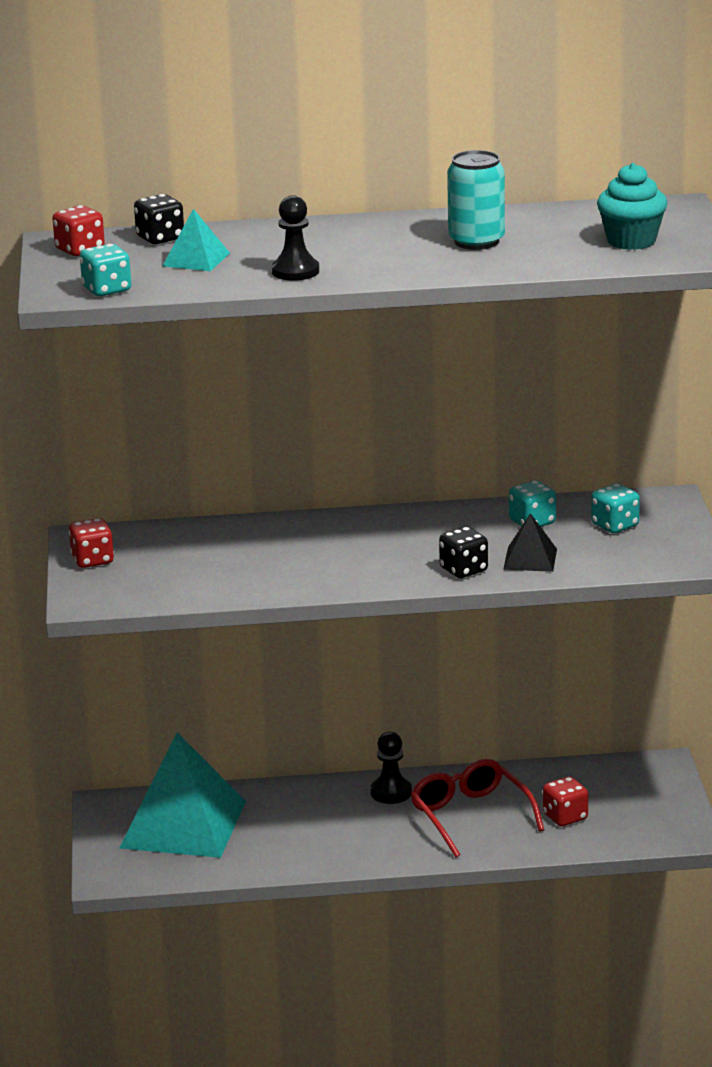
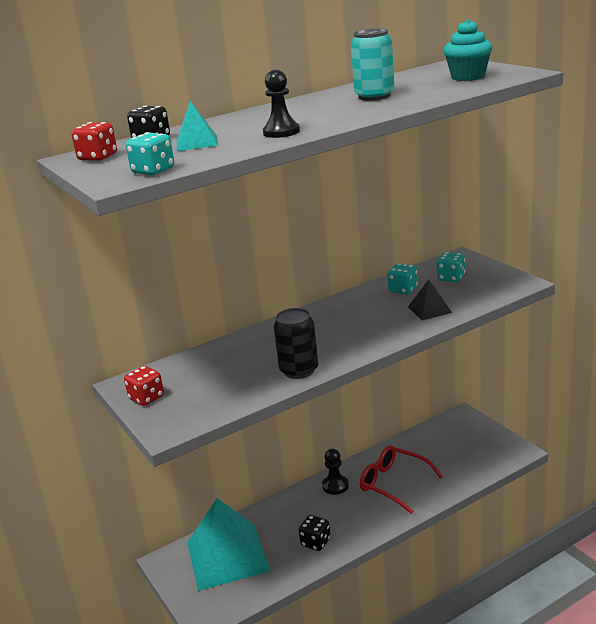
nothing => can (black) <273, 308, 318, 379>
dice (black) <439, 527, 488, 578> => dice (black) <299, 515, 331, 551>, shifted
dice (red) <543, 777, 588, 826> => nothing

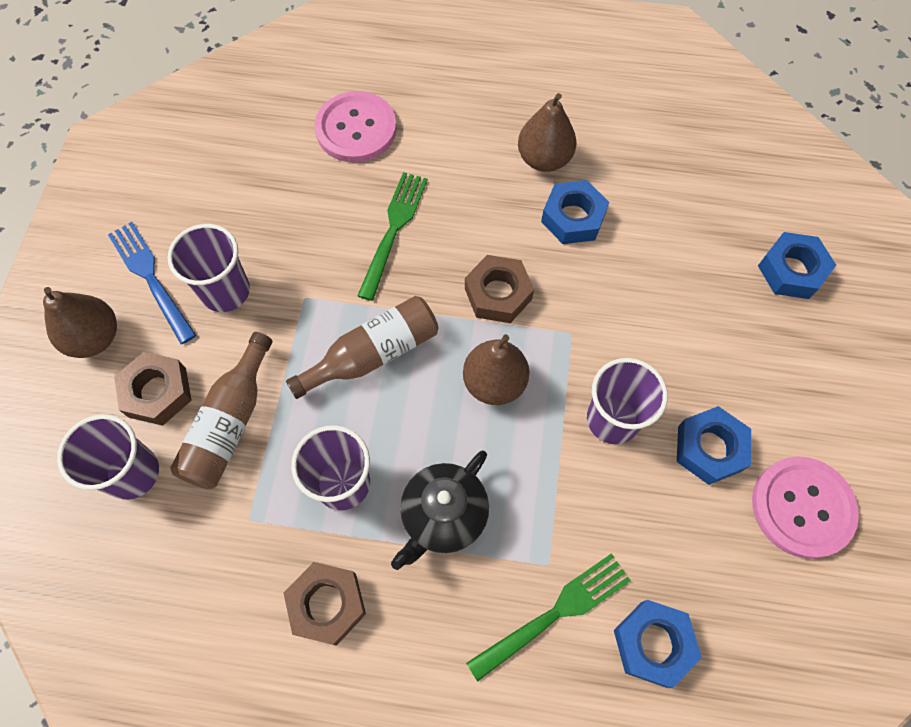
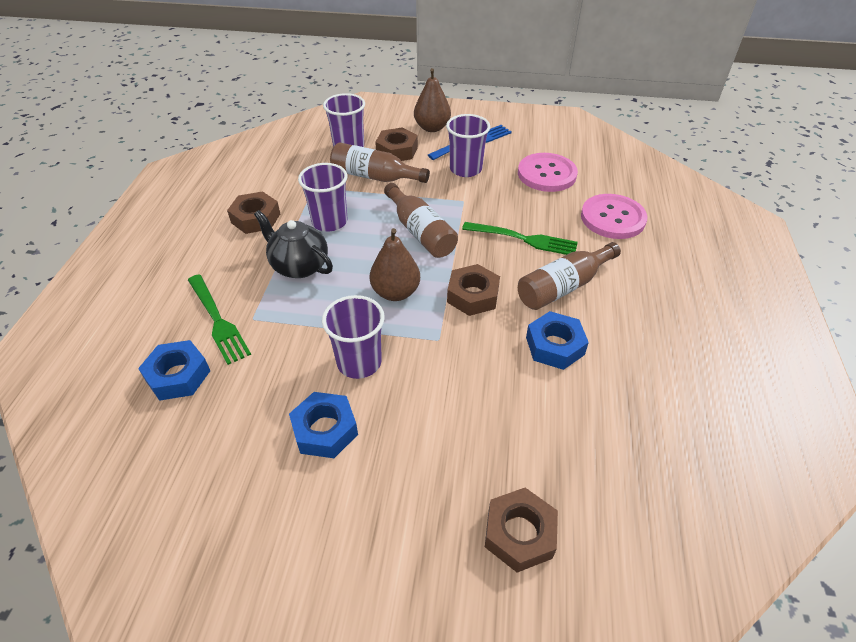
nut (blue) <758, 232, 836, 299> => nut (brown) <485, 488, 558, 573>
button (pink) <752, 456, 859, 559> => button (pink) <518, 153, 578, 192>, shifted
nothing => bottle (brown) <518, 242, 621, 310>
pear (brown) <518, 93, 577, 172> => nothing

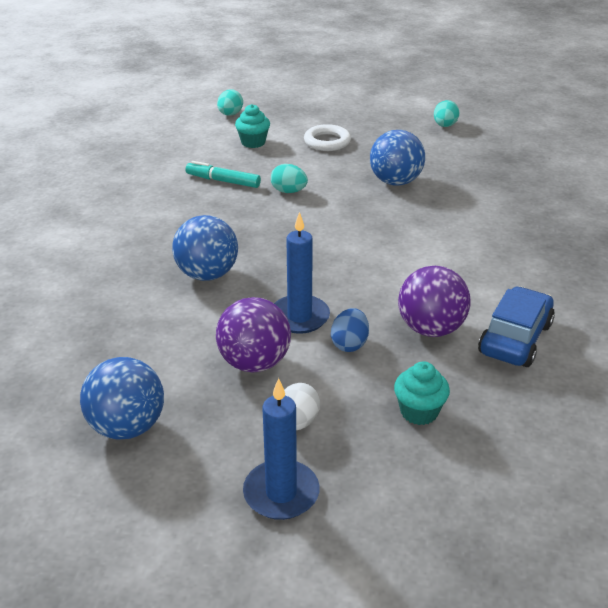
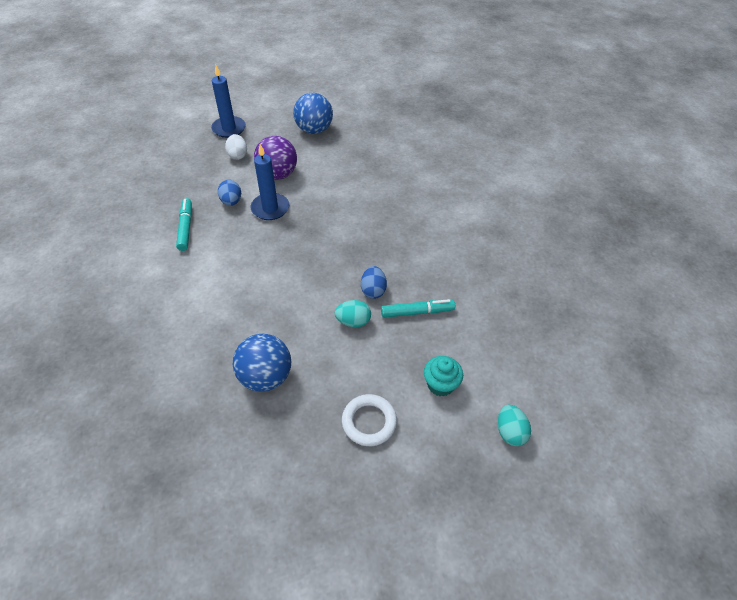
ball (purple) <398, 266, 471, 337> => marker (turquoise) <176, 198, 192, 251>
nothing => egg (blue) <361, 266, 387, 299>
ball (blue) <172, 215, 238, 281> => nothing
cupcake (turquoise) <394, 361, 450, 425> => nothing
egg (turquoise) <434, 100, 460, 127> => nothing
car (blue) <478, 286, 555, 367> => nothing

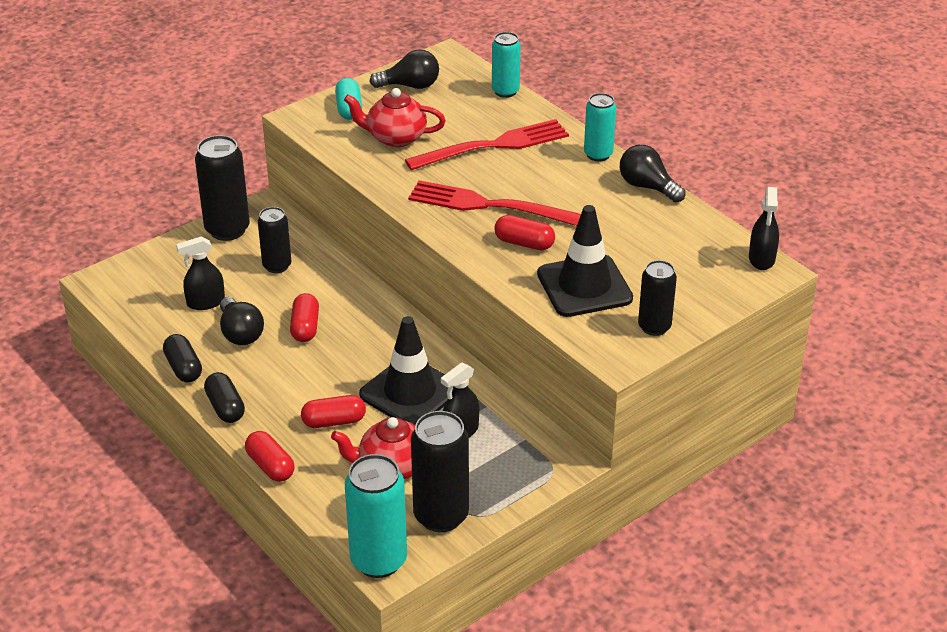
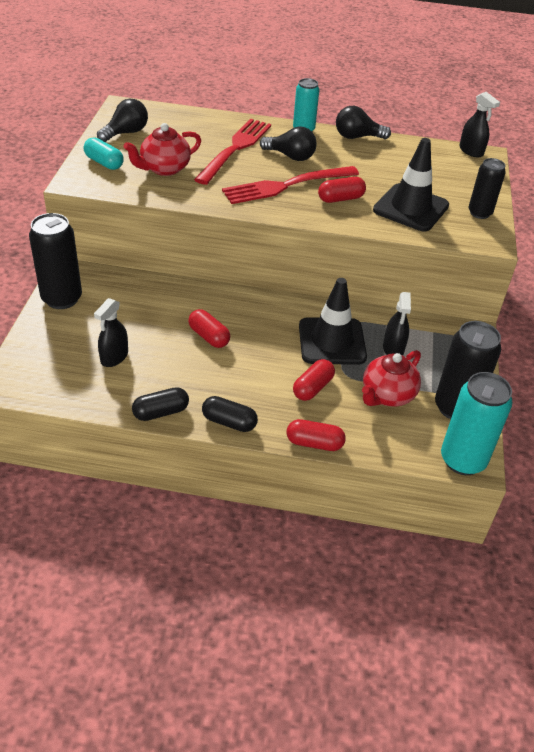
capsule (black) <163, 334, 202, 383> => capsule (black) <132, 387, 189, 421>, 45 degrees counterclockwise
light bulb (black) <220, 297, 264, 345> => light bulb (black) <260, 126, 317, 161>, shifted
can (black) <258, 207, 291, 273> => nothing
can (turquoise) <492, 32, 521, 98> => nothing

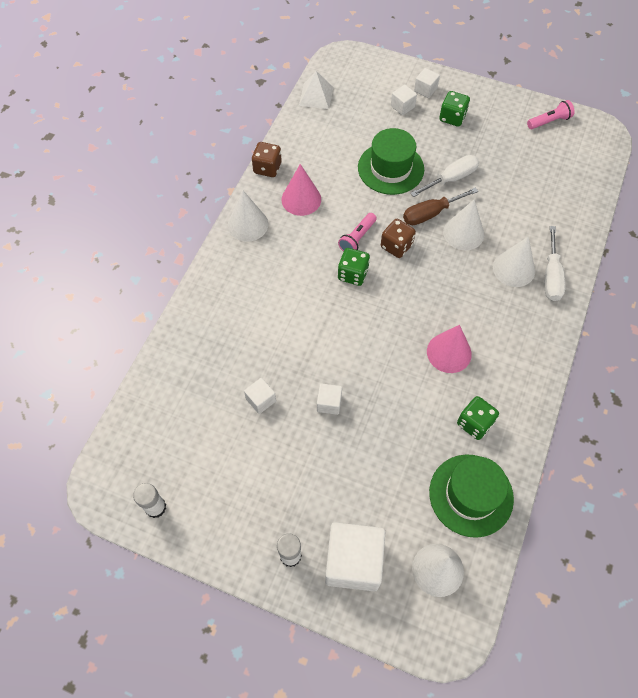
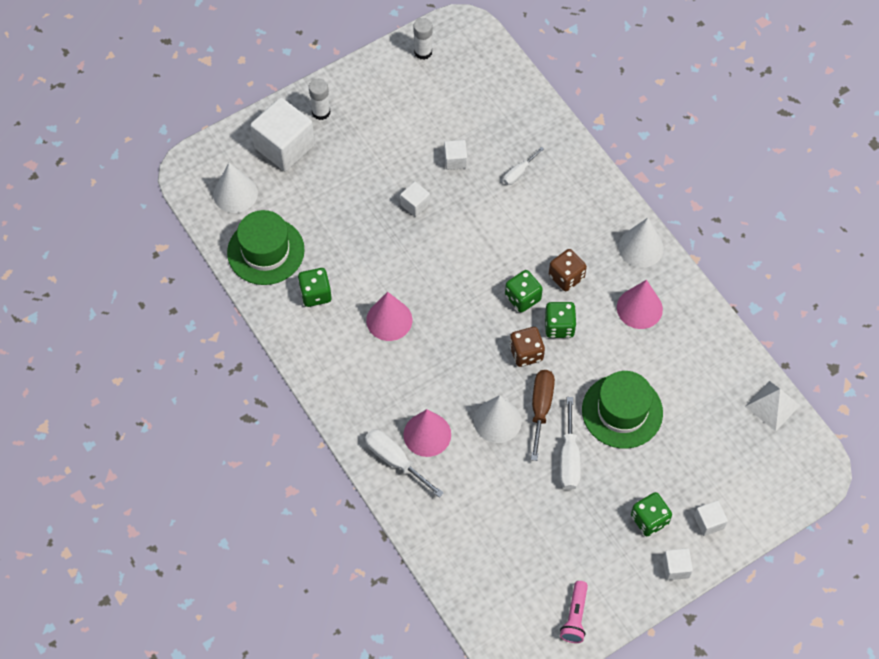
cone (white) <493, 236, 535, 287> => cone (pink) <403, 409, 451, 457>
nothing => screwdriver (white) <503, 147, 544, 185>
flashlight (pink) <338, 213, 377, 252> => dice (green) <544, 302, 577, 338>
dice (brown) <252, 142, 282, 177> => dice (brown) <549, 249, 587, 291>, shifted
cube (white) <391, 85, 417, 115> => cube (white) <663, 548, 693, 580>, shifted

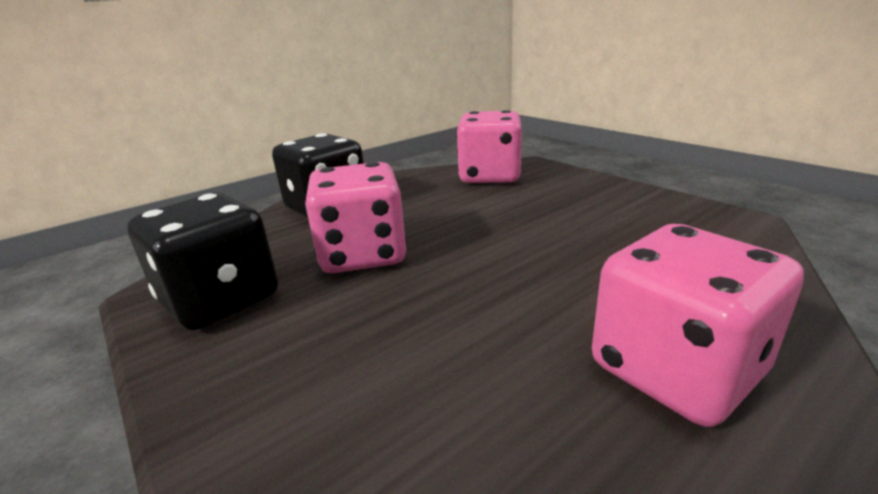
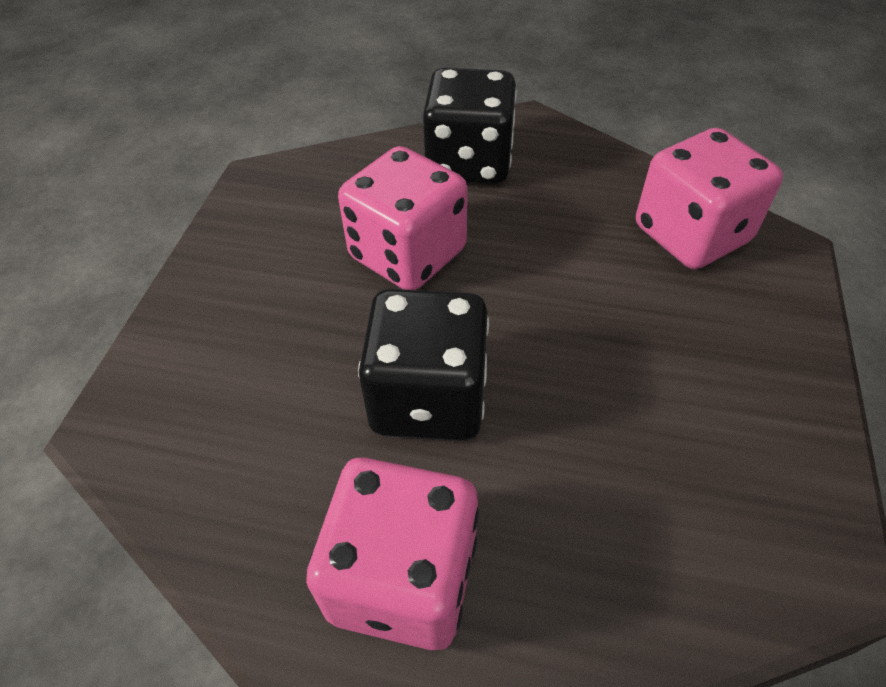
dice (black) <128, 193, 278, 331> => dice (black) <358, 289, 489, 441>, shifted

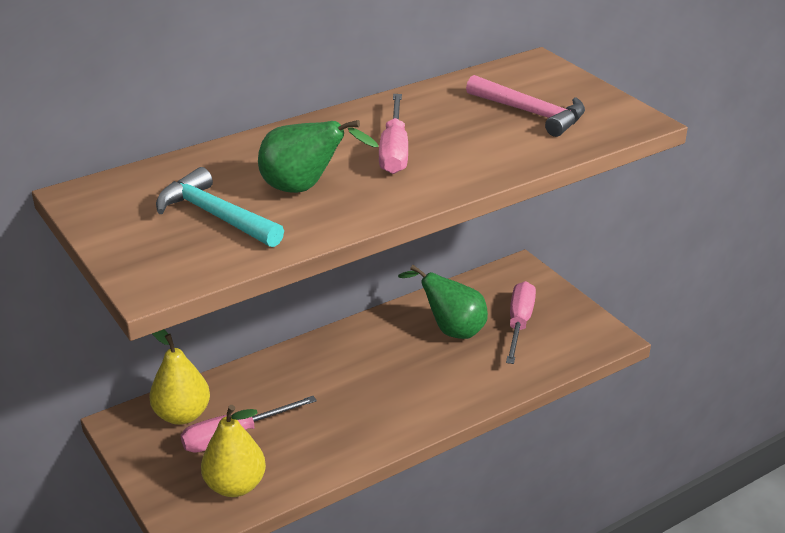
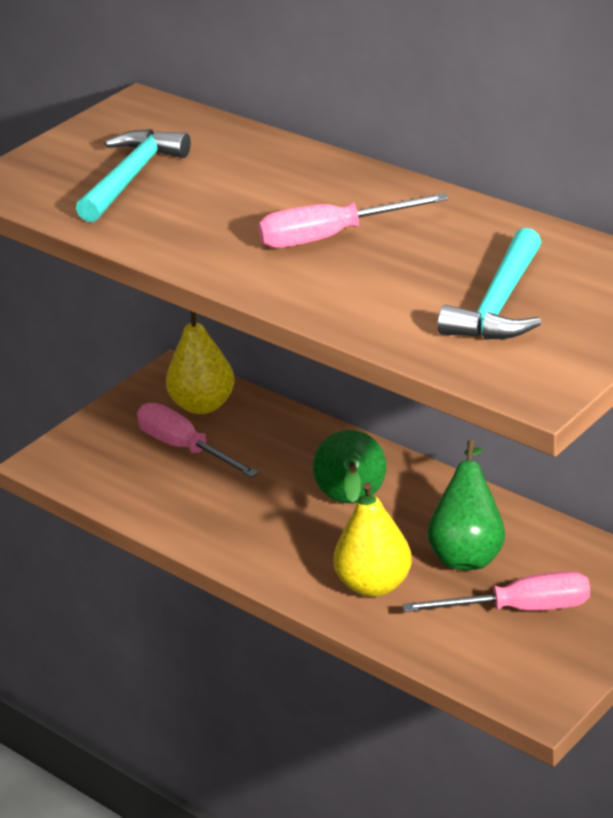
pear (green) <258, 120, 378, 193> => pear (green) <313, 430, 386, 504>, shifted
pear (yellow) <201, 405, 266, 497> => pear (yellow) <333, 482, 412, 597>, shifted
hammer (pink) <466, 75, 585, 137> => hammer (turquoise) <437, 228, 541, 340>

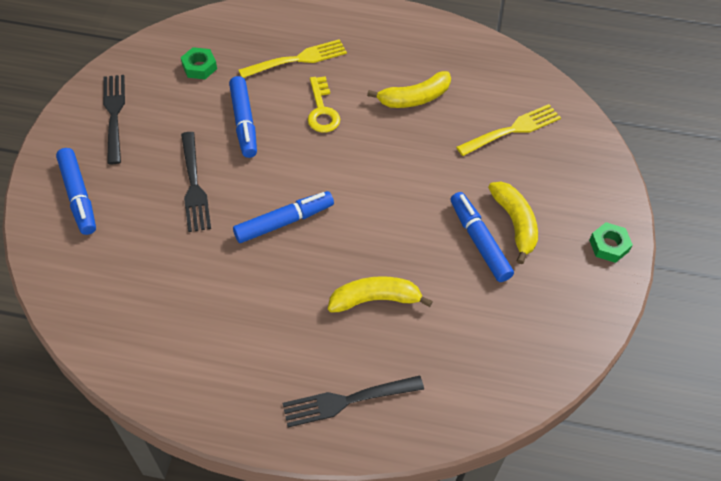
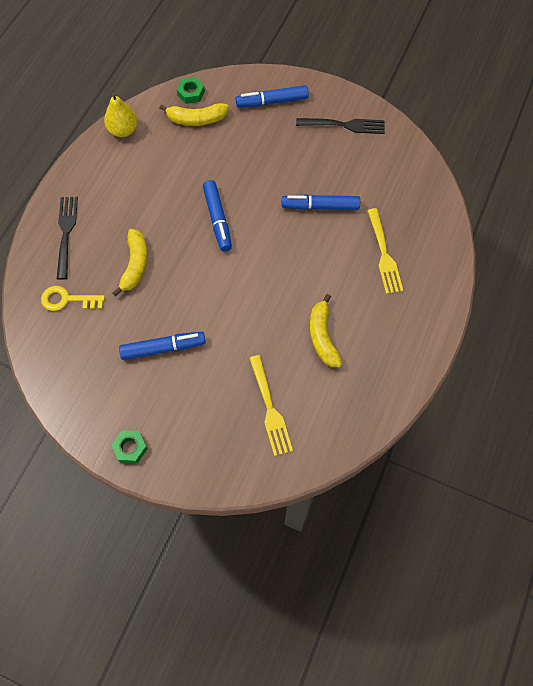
key (yellow) <308, 76, 340, 133> => key (yellow) <41, 286, 105, 311>, shifted
nothing => pear (yellow) <104, 93, 138, 137>
banana (yellow) <488, 182, 538, 264> => banana (yellow) <159, 103, 229, 126>, shifted
nut (green) <181, 47, 217, 79> => nut (green) <176, 77, 205, 104>, shifted
fork (black) <181, 132, 211, 232> => nothing

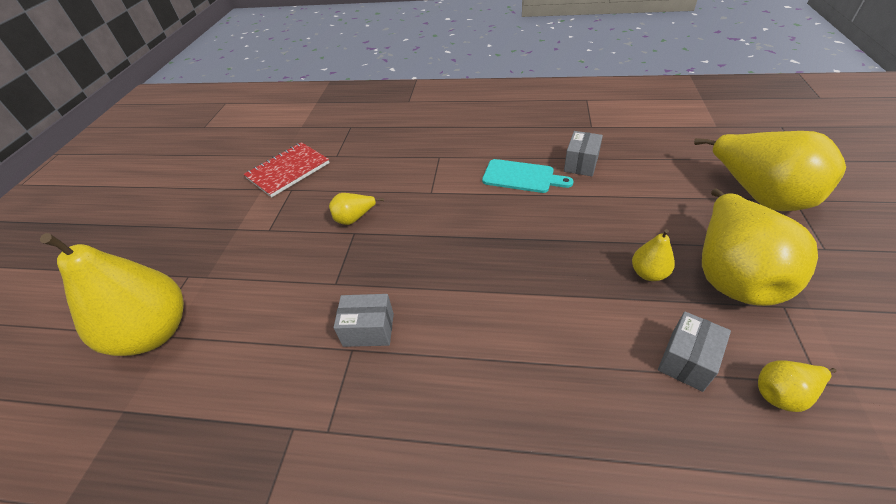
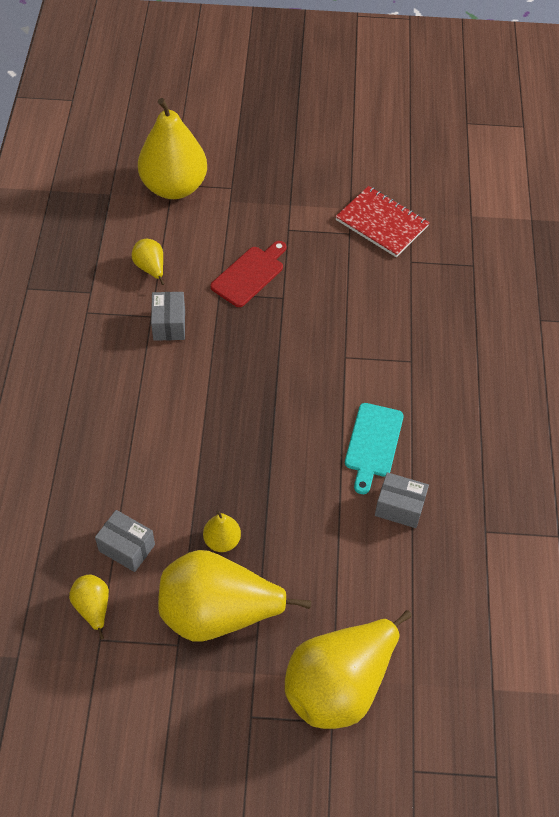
pear (yellow) <329, 193, 384, 225> => pear (yellow) <132, 239, 165, 285>, shifted
nothing => cutting board (red) <210, 241, 287, 307>

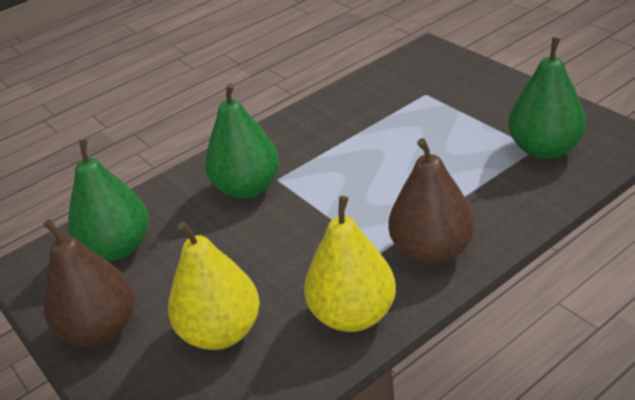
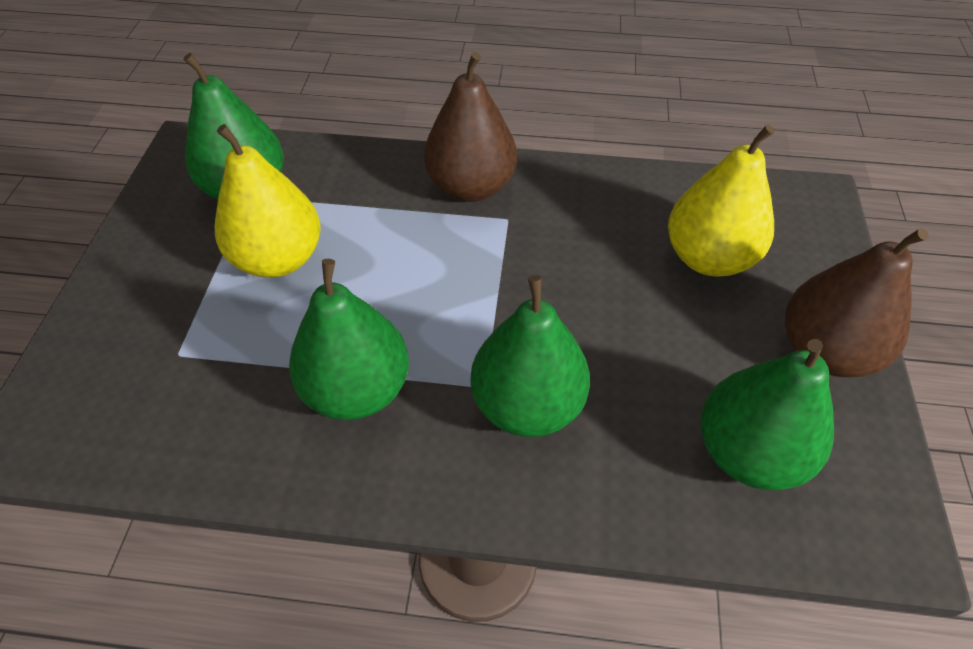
pear (yellow) <304, 196, 396, 332> => pear (yellow) <215, 124, 321, 278>, shifted
nothing => pear (green) <289, 259, 409, 420>

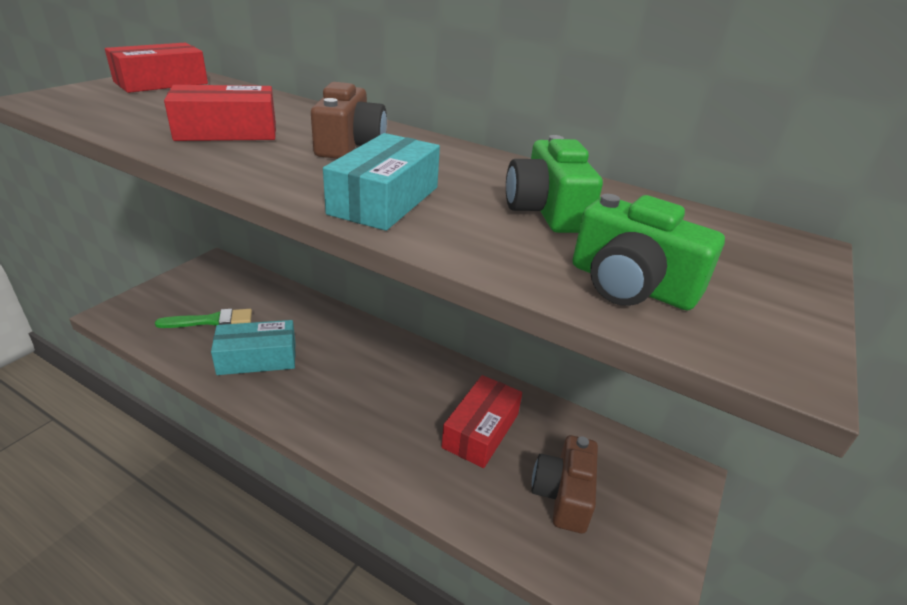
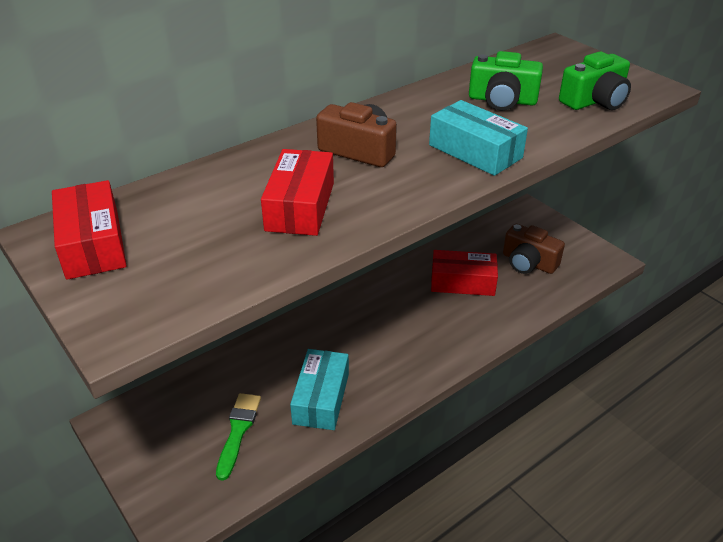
box (red) <442, 375, 522, 468> => box (red) <431, 250, 498, 296>, 45 degrees counterclockwise

